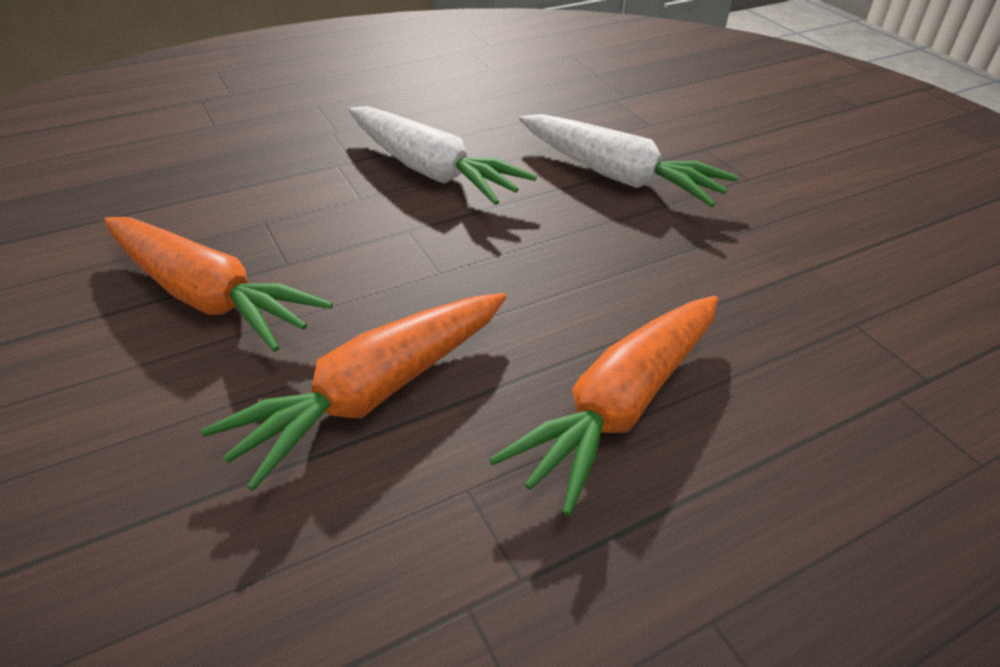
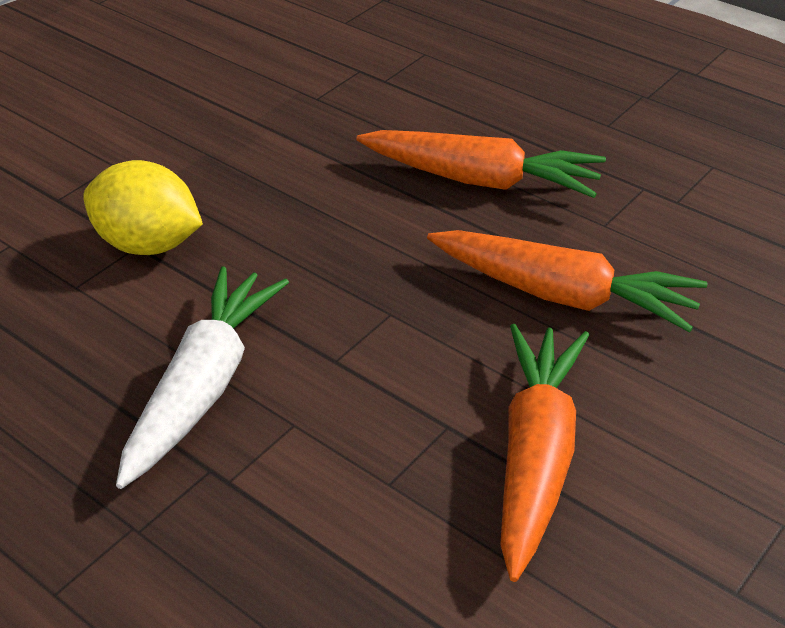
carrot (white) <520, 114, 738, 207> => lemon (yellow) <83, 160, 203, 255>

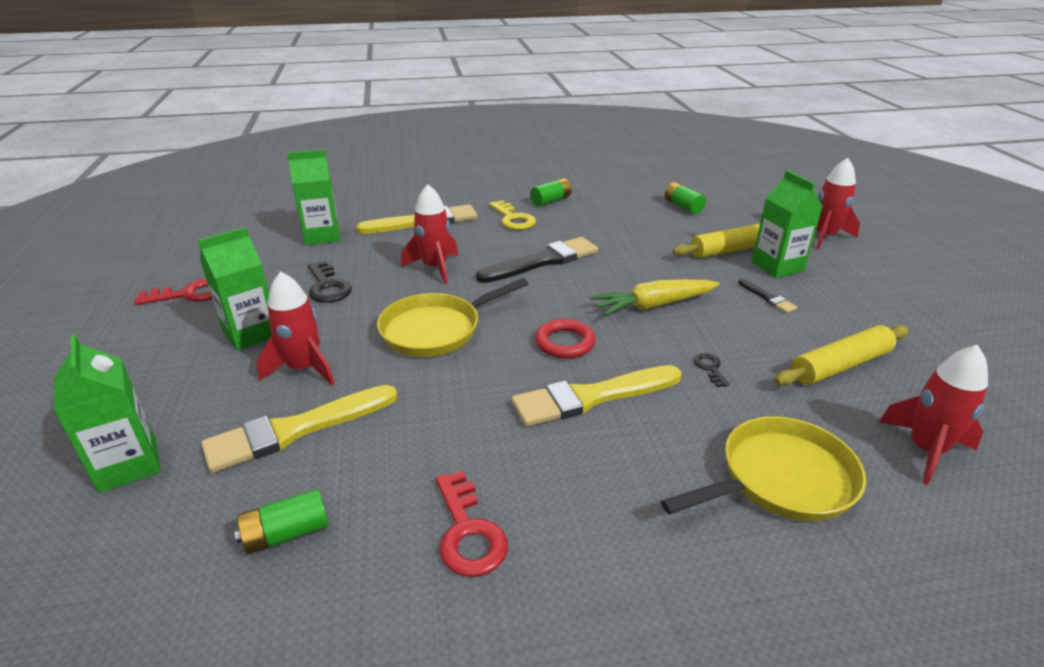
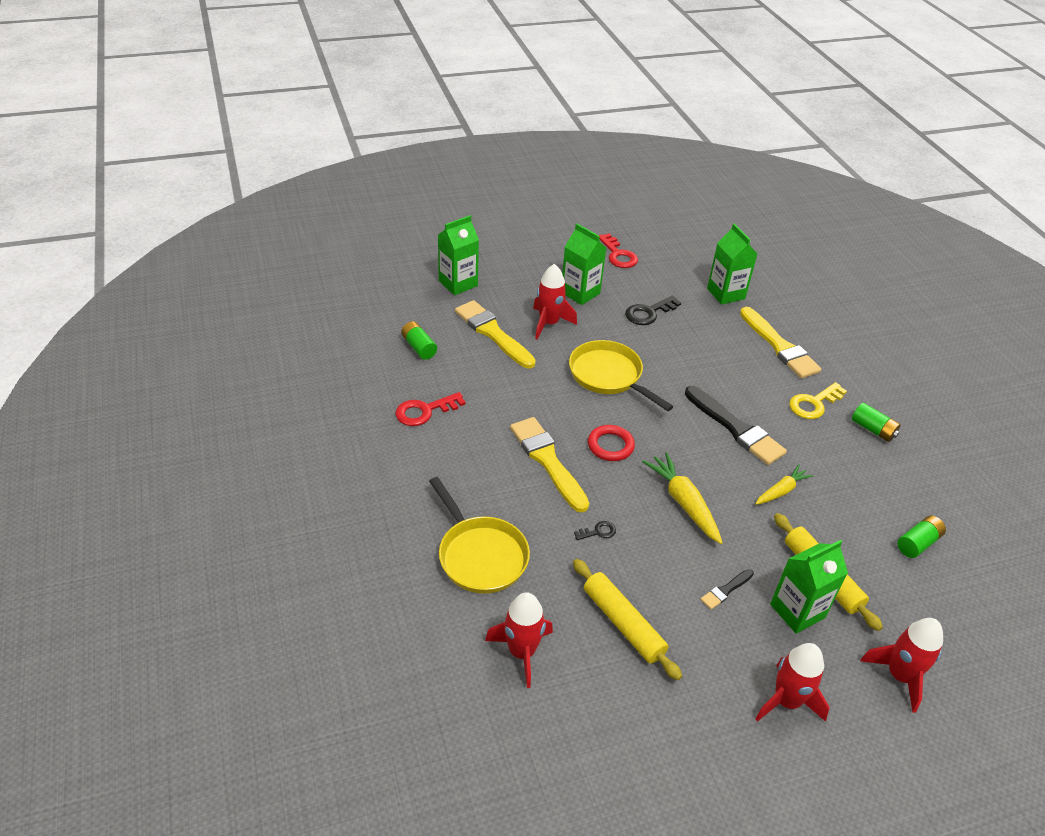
nothing => carrot (yellow) <755, 465, 814, 505>
rocket (red) <401, 184, 458, 284> => rocket (red) <755, 643, 830, 722>, shifted

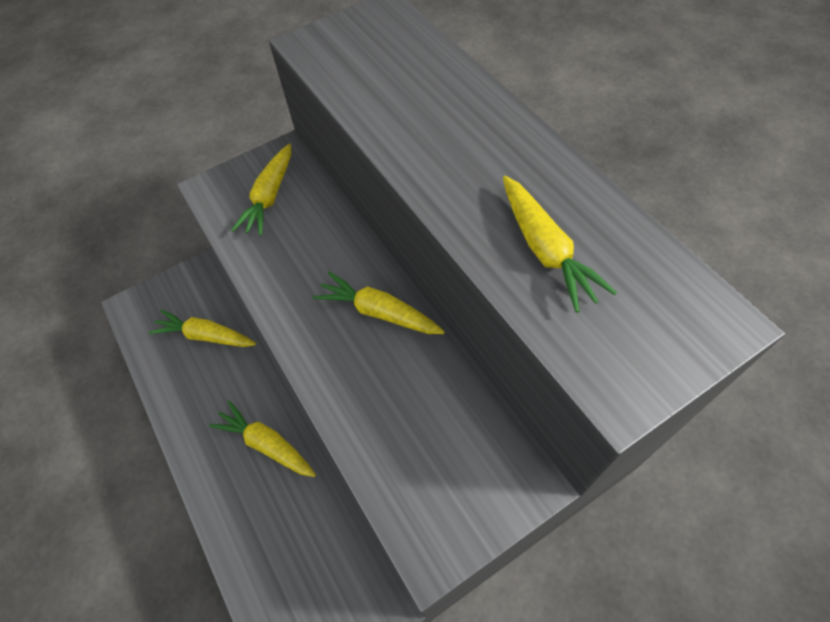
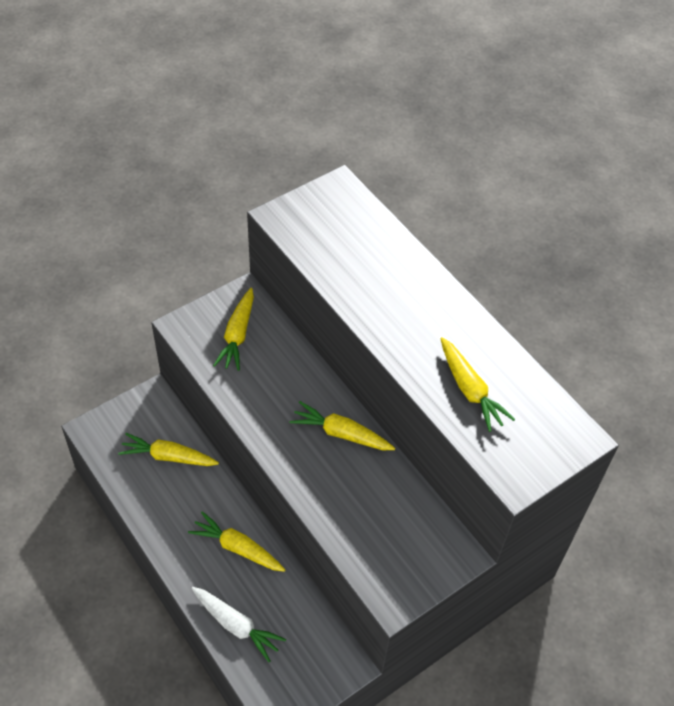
nothing => carrot (white) <191, 587, 286, 662>

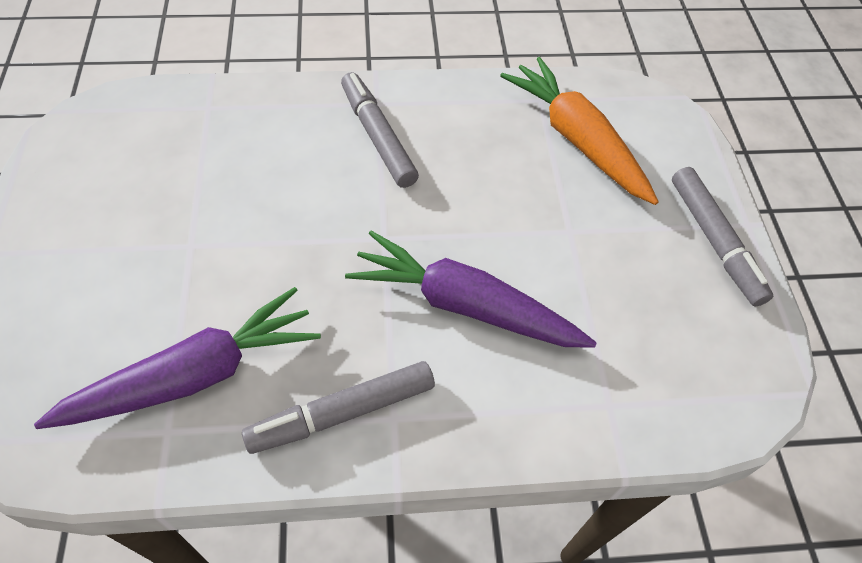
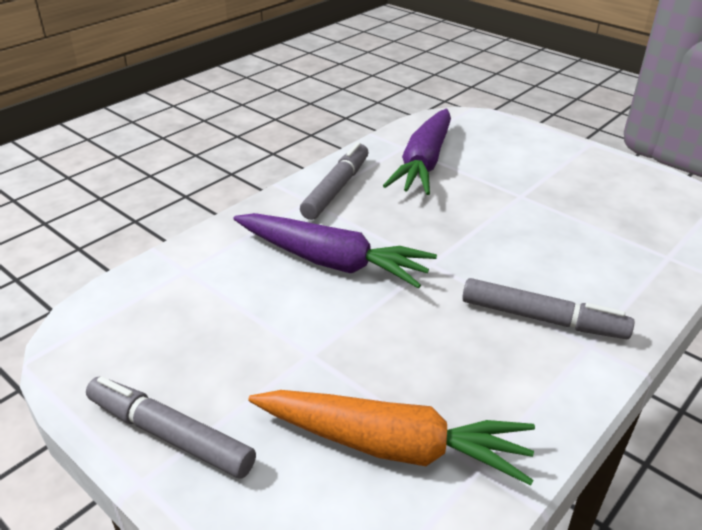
carrot (purple) <345, 231, 597, 348> => carrot (purple) <234, 213, 437, 288>, 45 degrees clockwise

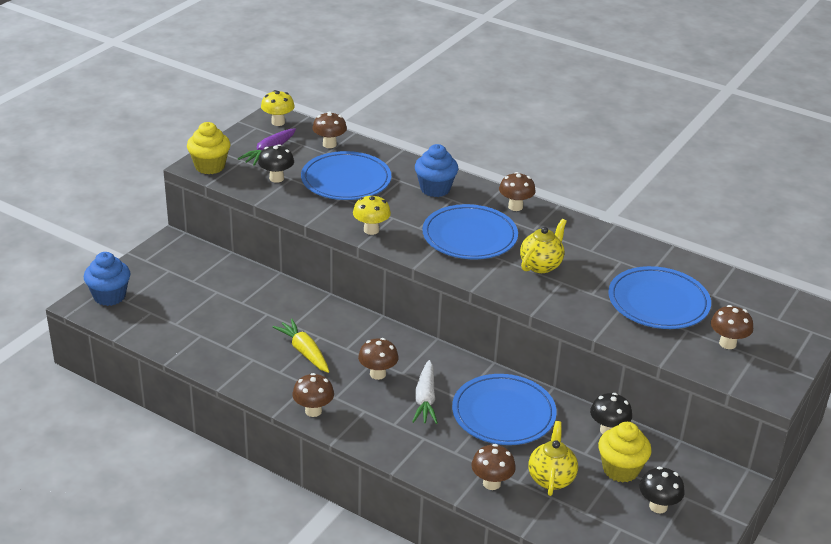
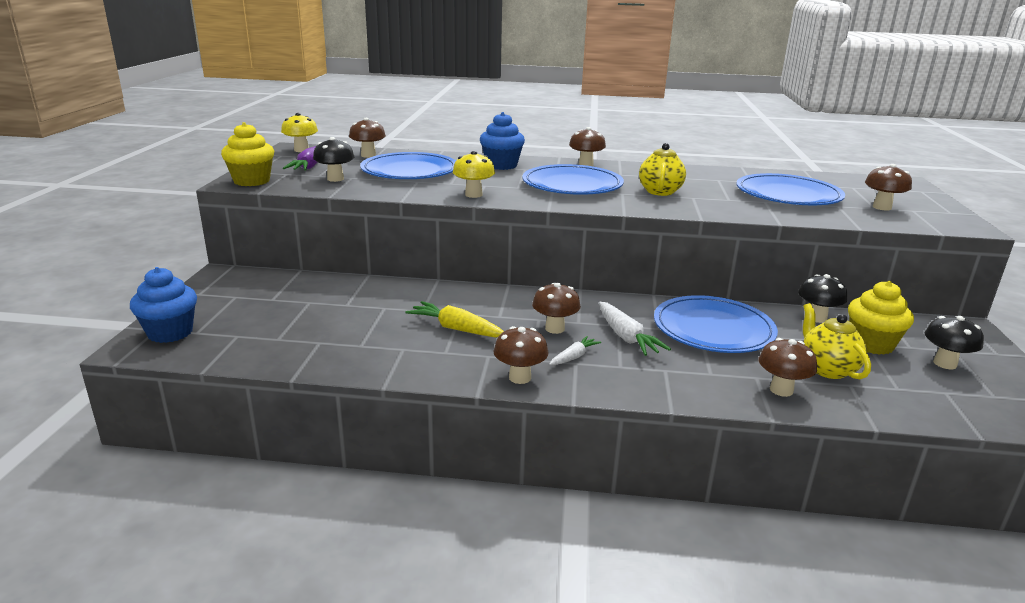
nothing => carrot (white) <549, 336, 601, 365>

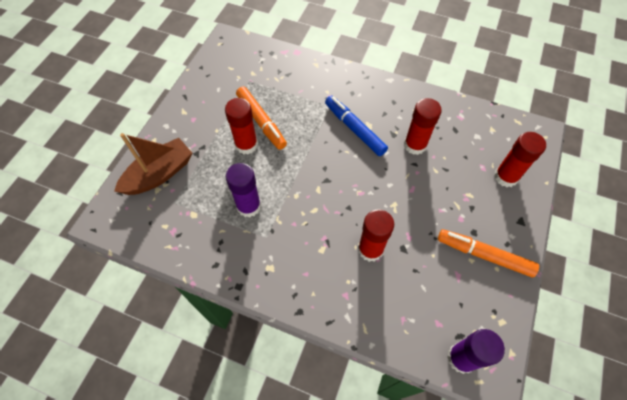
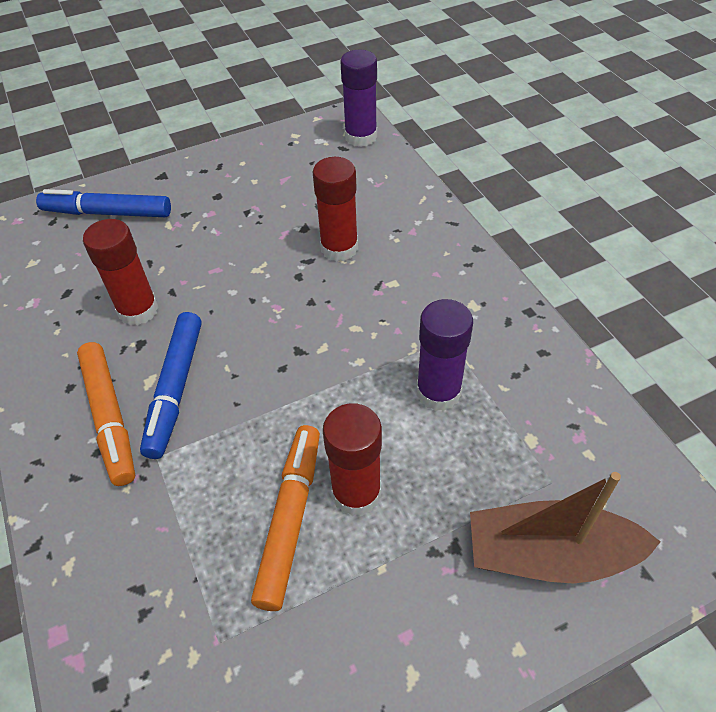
glue stick (red) <494, 132, 546, 187> => marker (blue) <36, 189, 171, 217>
marker (orange) <438, 229, 539, 277> => marker (orange) <77, 342, 135, 486>, shifted

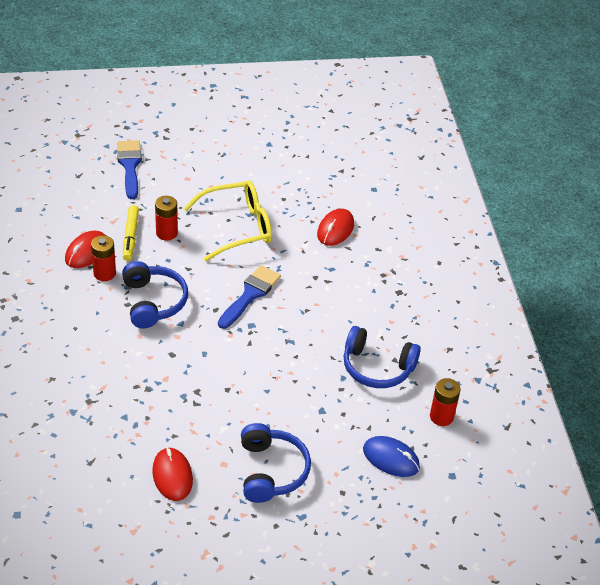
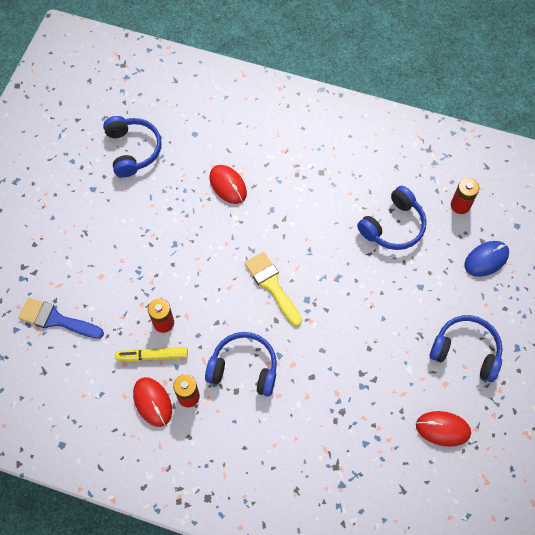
nothing => headphones (blue) <103, 116, 162, 178>
marker (yellow) <123, 205, 139, 261> => marker (yellow) <115, 347, 188, 361>, 150 degrees clockwise
brush (blue) <218, 265, 281, 329> => brush (yellow) <245, 252, 302, 326>
glasses (yellow) <183, 181, 272, 261> => nothing

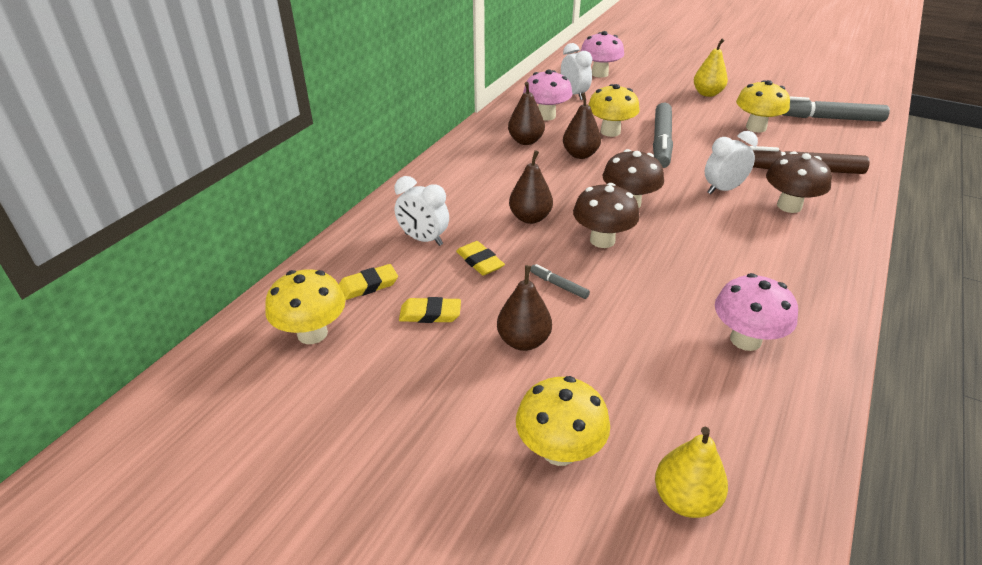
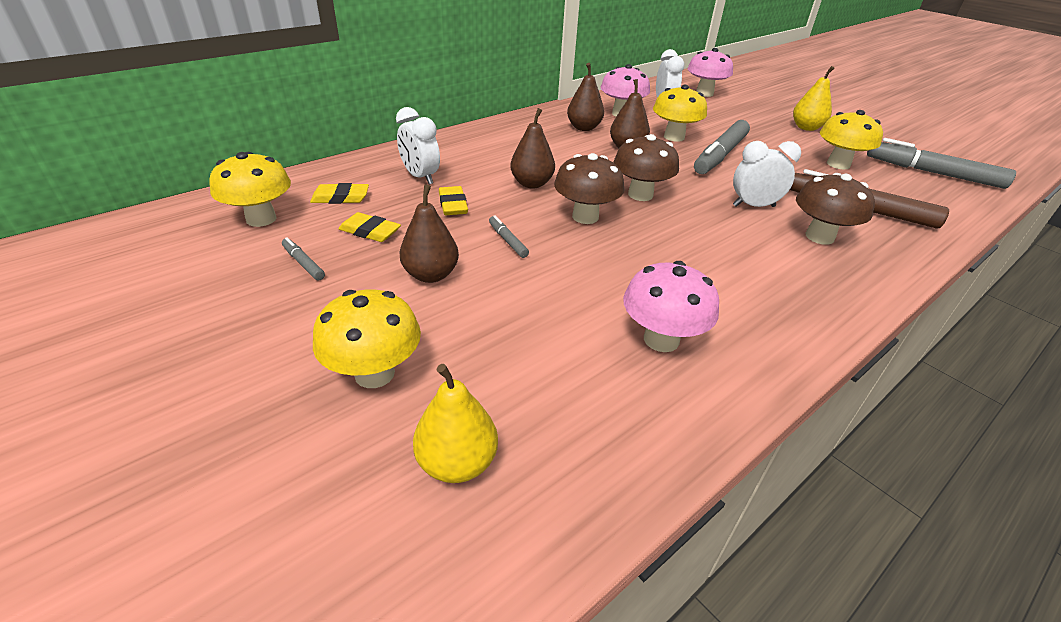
nothing => marker (grey) <282, 237, 325, 280>

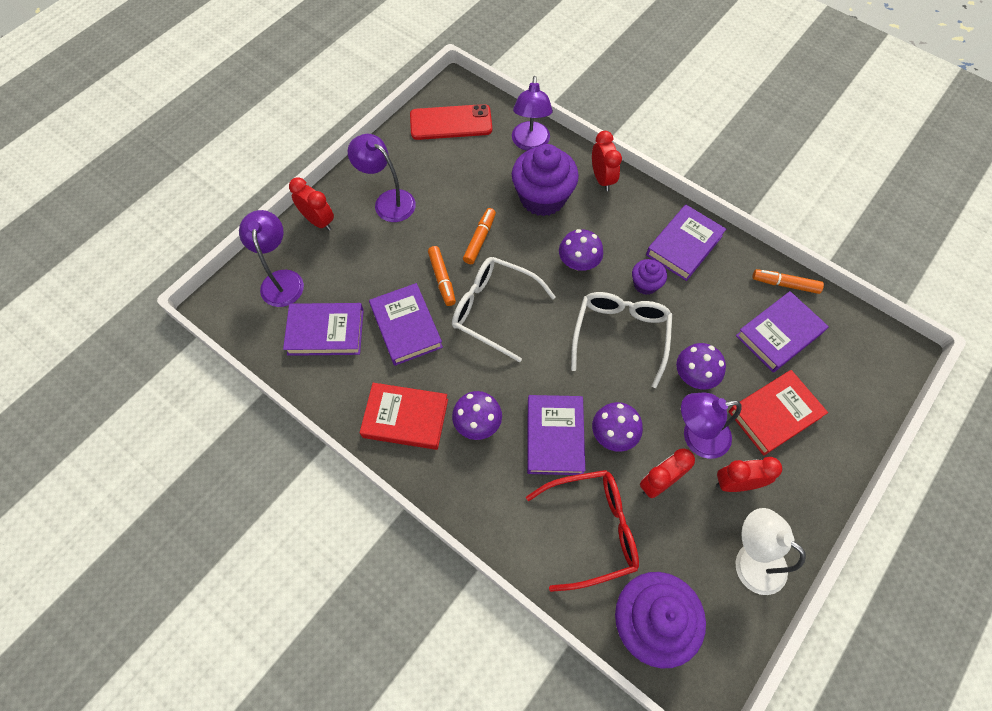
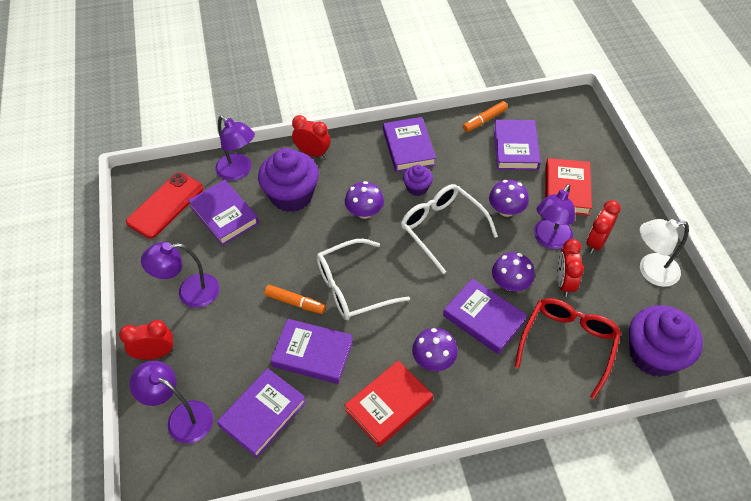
nothing => book (purple) <188, 180, 259, 246>
marker (orange) <463, 208, 496, 264> => nothing

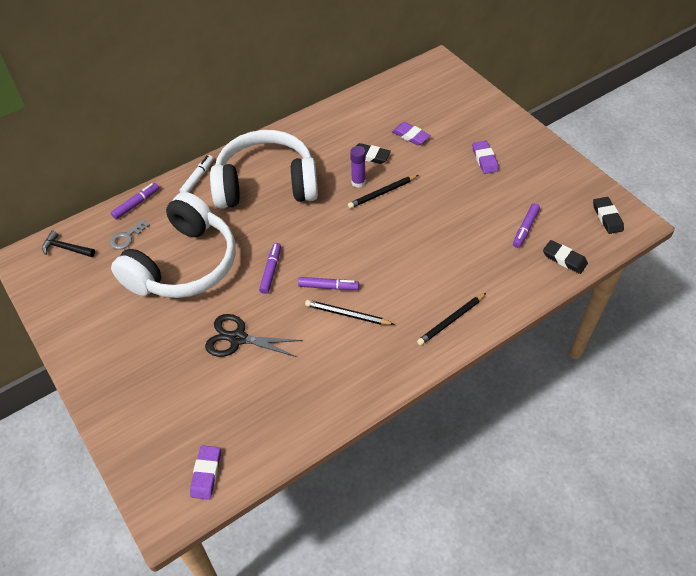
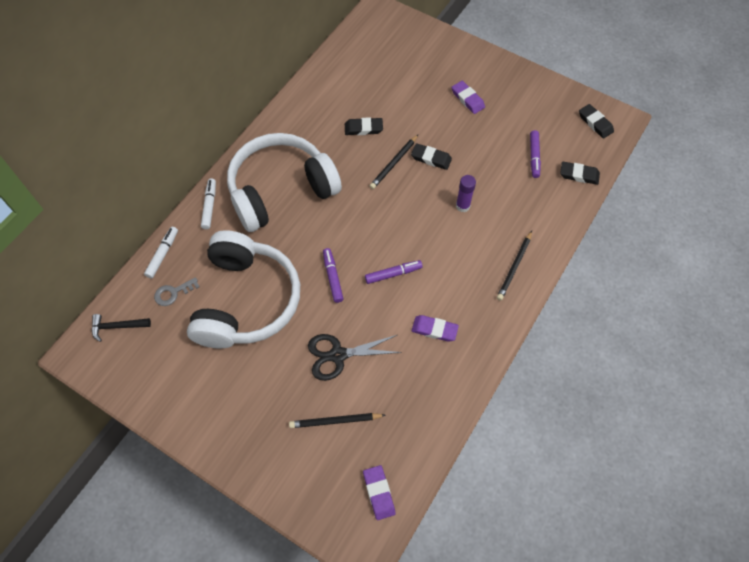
marker (purple) <111, 183, 159, 219> => marker (white) <144, 227, 178, 278>
key (grey) <110, 219, 150, 250> => key (grey) <154, 277, 200, 306>, 45 degrees clockwise
pencil (black) <305, 300, 395, 325> => pencil (black) <289, 413, 386, 428>, shifted
nothing => eraser (black) <411, 143, 452, 170>
eraser (purple) <392, 122, 431, 145> => eraser (purple) <412, 315, 459, 342>, shifted
glue stick (purple) <350, 146, 366, 188> => glue stick (purple) <456, 175, 476, 212>, shifted

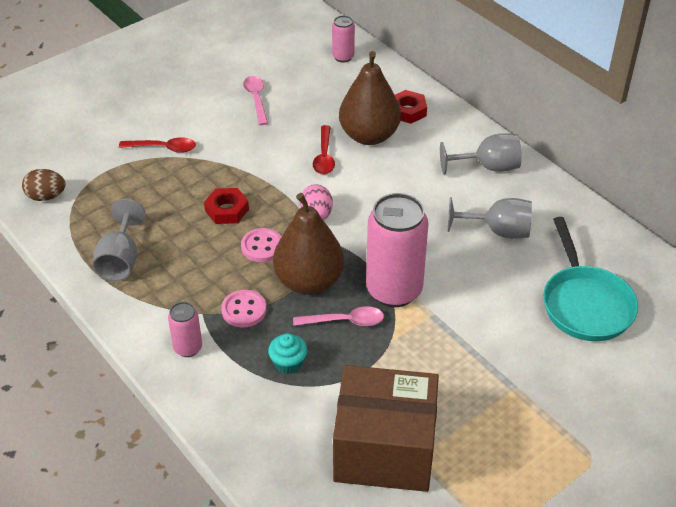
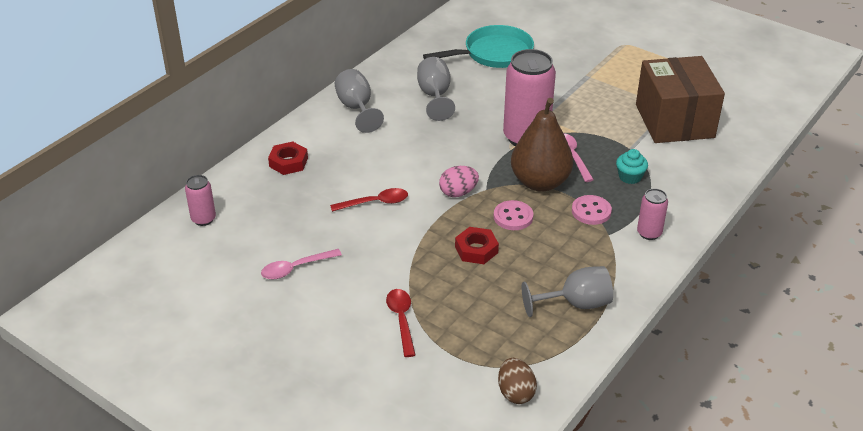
pear (brown) <339, 51, 401, 145> => nothing

